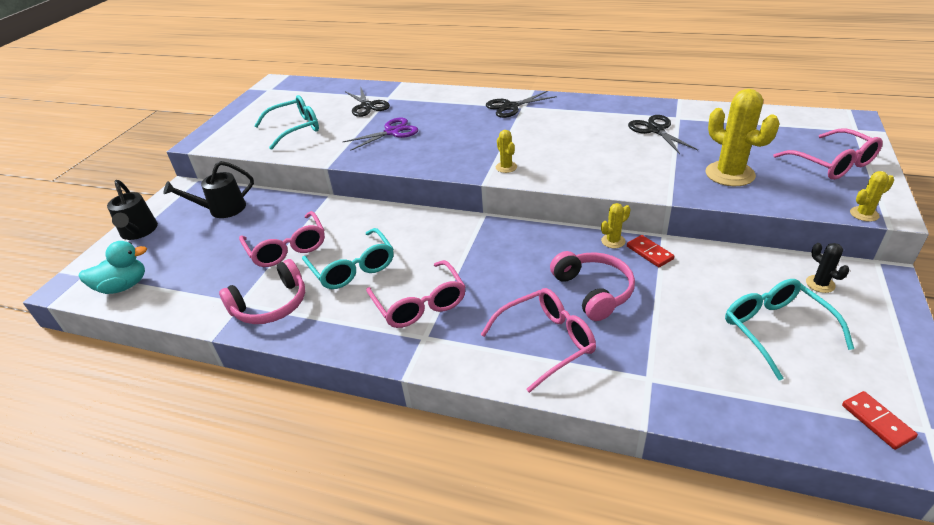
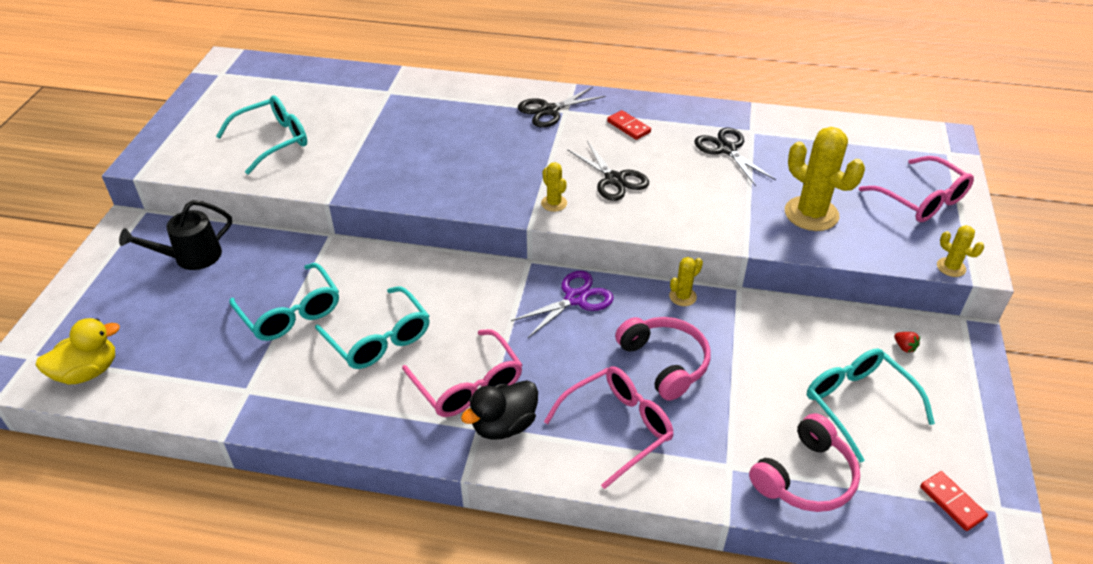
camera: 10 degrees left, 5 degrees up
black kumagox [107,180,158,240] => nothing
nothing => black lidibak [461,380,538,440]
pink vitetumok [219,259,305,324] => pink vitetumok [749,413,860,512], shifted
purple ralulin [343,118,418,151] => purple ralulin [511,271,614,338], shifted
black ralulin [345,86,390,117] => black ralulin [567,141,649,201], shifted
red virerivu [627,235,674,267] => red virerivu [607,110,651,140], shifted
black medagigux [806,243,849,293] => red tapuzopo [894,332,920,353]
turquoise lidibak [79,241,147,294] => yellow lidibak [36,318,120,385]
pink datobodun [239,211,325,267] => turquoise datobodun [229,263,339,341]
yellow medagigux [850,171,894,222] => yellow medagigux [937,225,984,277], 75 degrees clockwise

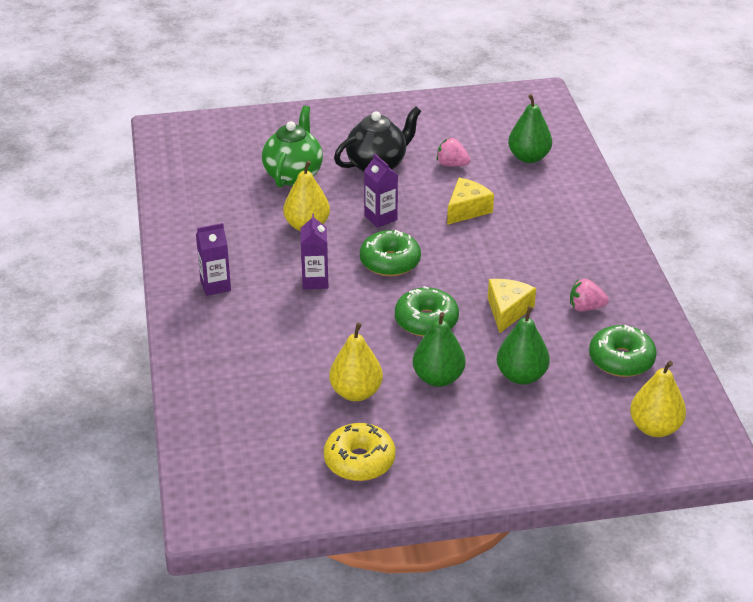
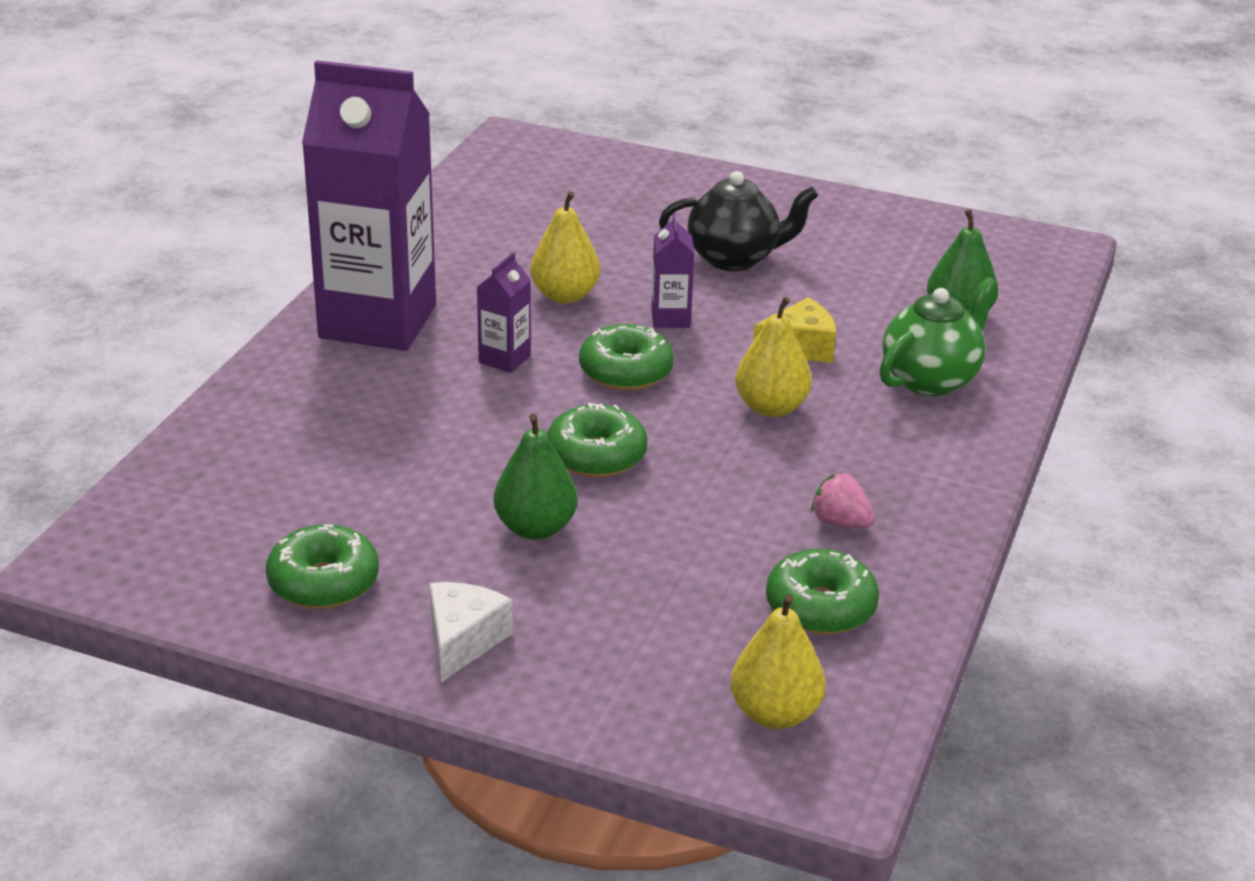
camera: 30 degrees right, 5 degrees down
pink tapuzopo [437,138,471,166] => nothing
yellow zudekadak [488,279,536,333] => nothing
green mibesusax [497,306,550,385] => nothing
nothing => white zudekadak [429,582,513,682]
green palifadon [262,106,323,188] => green palifadon [880,277,997,396], shifted
yellow mibesusax [329,323,383,401] => yellow mibesusax [735,297,812,417], shifted
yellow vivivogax [324,423,395,481] => green vivivogax [266,524,379,609]
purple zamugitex [196,223,231,296] => purple zamugitex [302,60,436,351], x2.49

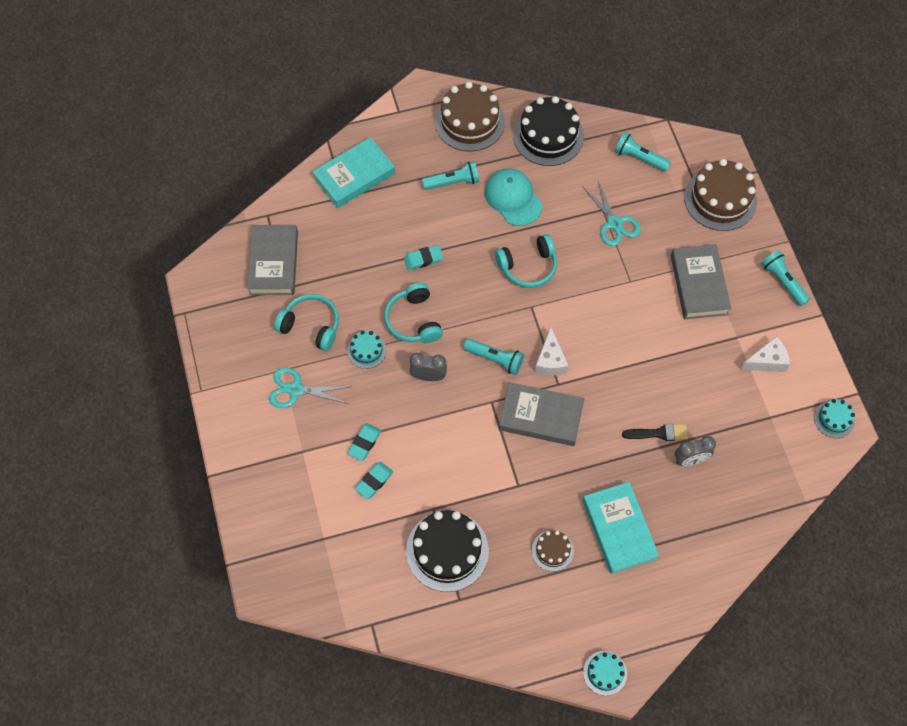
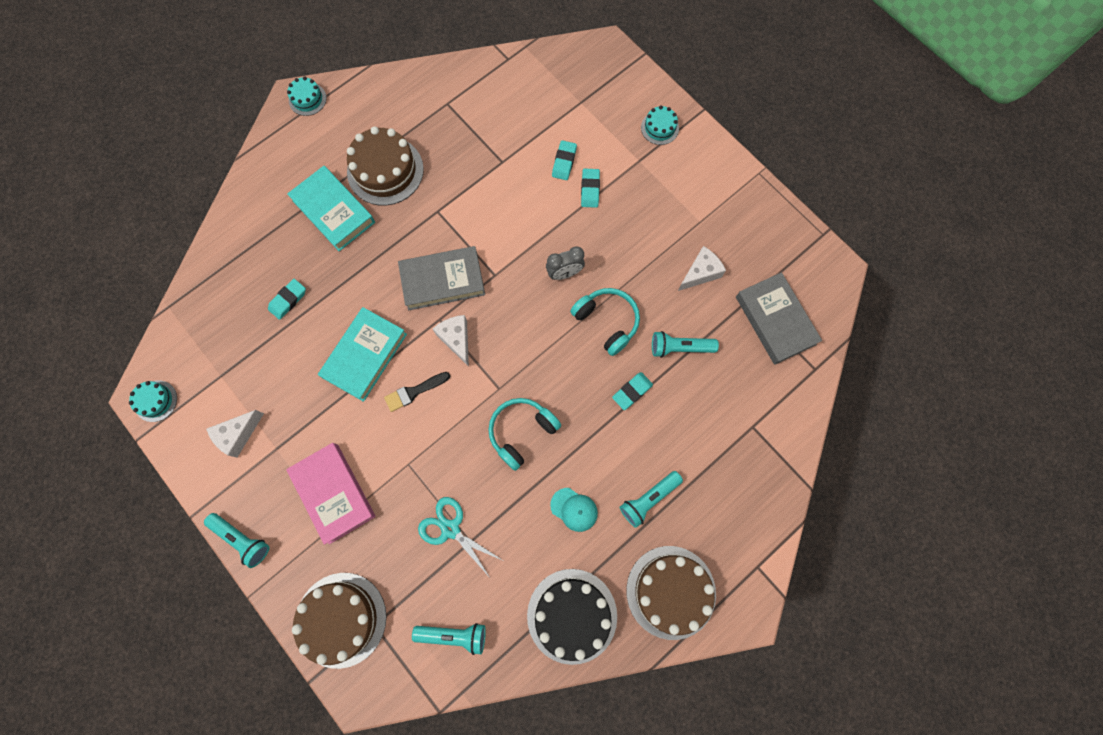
camera: 155 degrees right, 10 degrees up
turquoise ralulin [269,367,349,408] => nothing
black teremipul [406,510,489,592] => nothing
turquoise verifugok [312,137,395,208] => turquoise verifugok [318,307,407,402], shifted
turquoise teremipul [347,331,386,369] => turquoise teremipul [641,105,679,145], shifted
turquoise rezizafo [463,338,524,375] => turquoise rezizafo [652,331,719,358], shifted
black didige [622,424,688,441] => black didige [384,372,450,412], shifted
turquoise vitetumok [274,294,339,351] => white zudekadak [678,246,726,291]
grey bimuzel [674,436,716,466] => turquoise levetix [268,279,306,320]
grey verifugok [671,244,731,319] => pink verifugok [286,443,375,545]
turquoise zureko [484,168,543,226] => turquoise zureko [550,488,598,532], x0.62
brown teremipul [532,530,574,572] => brown teremipul [347,126,424,206], x1.97

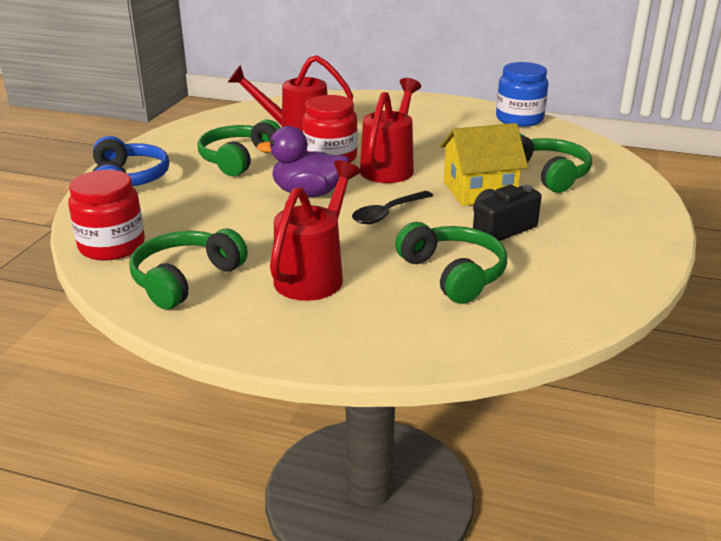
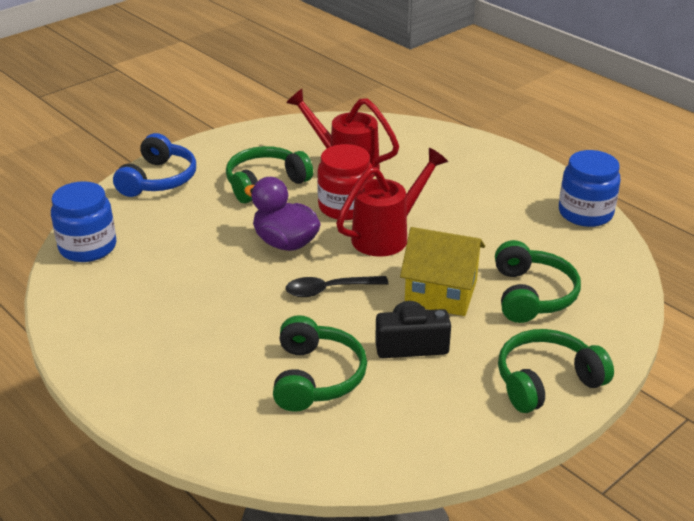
camera: 30 degrees right, 5 degrees up
red kumagox [270,160,361,301] => nothing
green vitetumok [129,229,248,310] => green vitetumok [498,329,614,413], shifted
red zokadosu [68,170,145,261] => blue zokadosu [51,181,116,262]

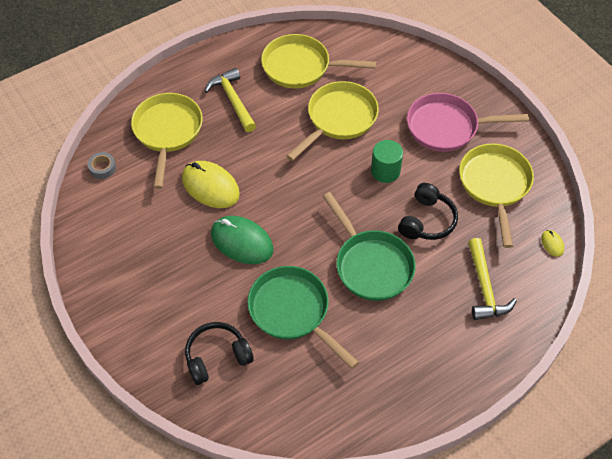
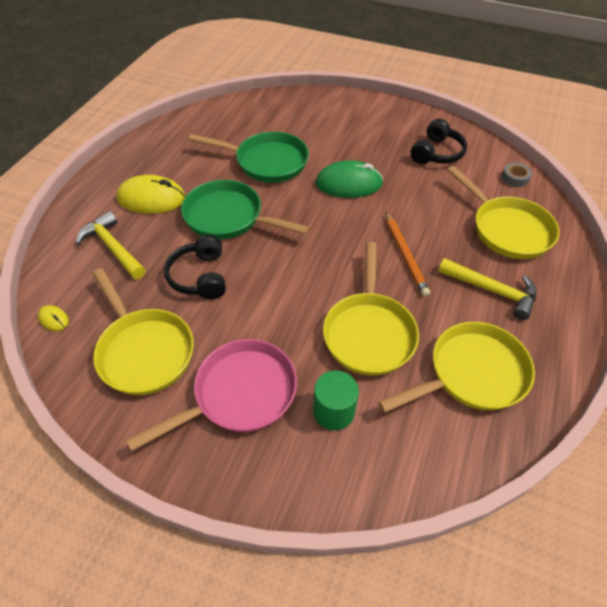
camera: 145 degrees right, 5 degrees down
nothing => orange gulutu [385,212,430,297]
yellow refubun [182,161,240,208] => yellow refubun [116,175,186,214], shifted
black vitetumok [185,322,254,385] => black vitetumok [411,119,467,164], shifted
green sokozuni [371,140,403,183] => green sokozuni [313,370,359,430], shifted

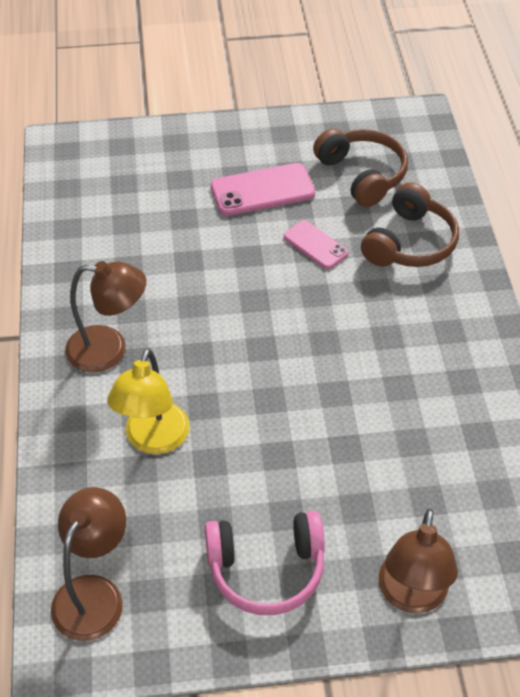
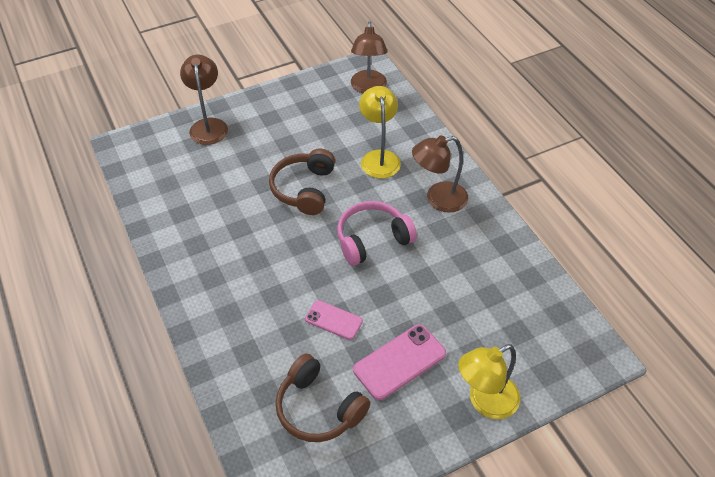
camera: 160 degrees right, 0 degrees up
nothing => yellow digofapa [458,344,520,419]
pink vitetumok [205,511,325,615] => pink vitetumok [337,201,417,266], shifted
brown vitetumok [361,183,459,267] => brown vitetumok [269,149,335,215], shifted

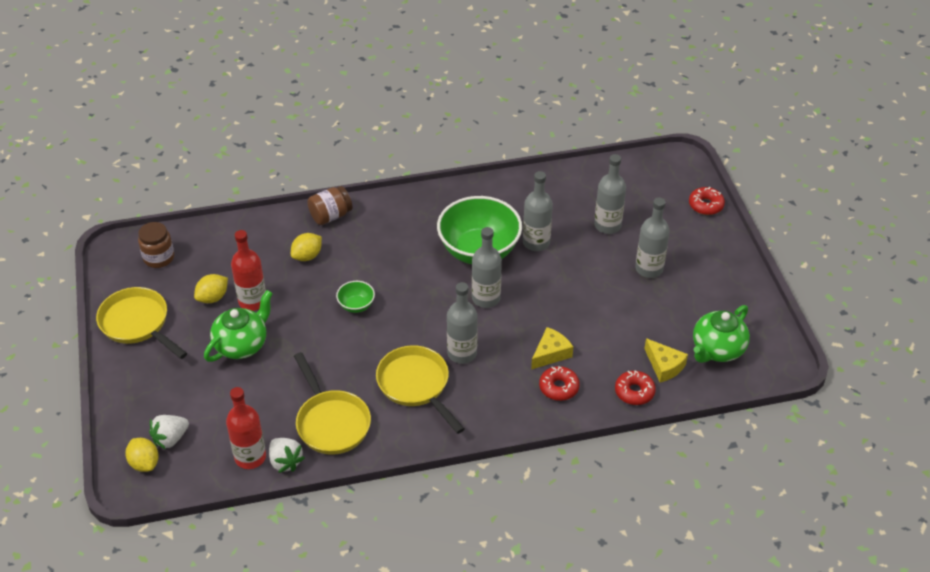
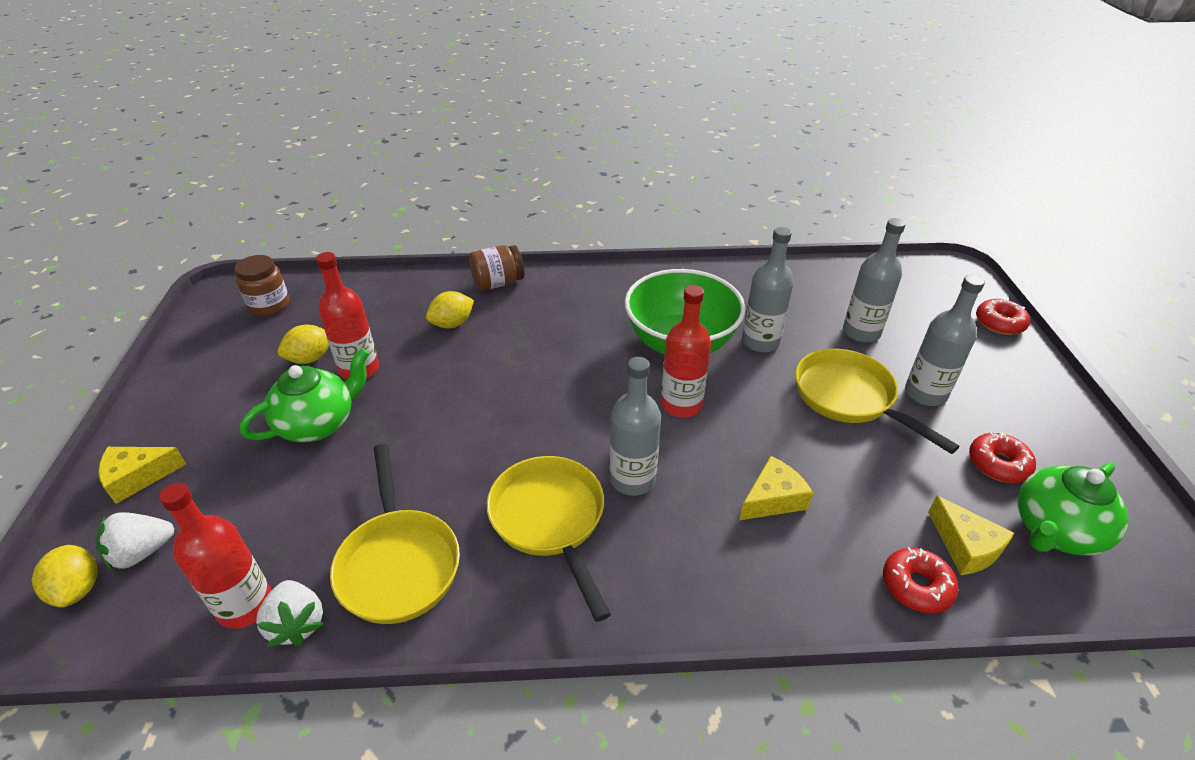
camera: 10 degrees right, 5 degrees down
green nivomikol [336,281,375,313] => nothing
nothing => yellow zudekadak [99,447,186,504]
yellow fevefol [96,287,187,359] => yellow fevefol [795,349,960,454], shifted
red vivivogax [539,366,580,401] => red vivivogax [969,432,1036,483], shifted
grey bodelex [472,227,502,308] => red bodelex [661,285,711,418]

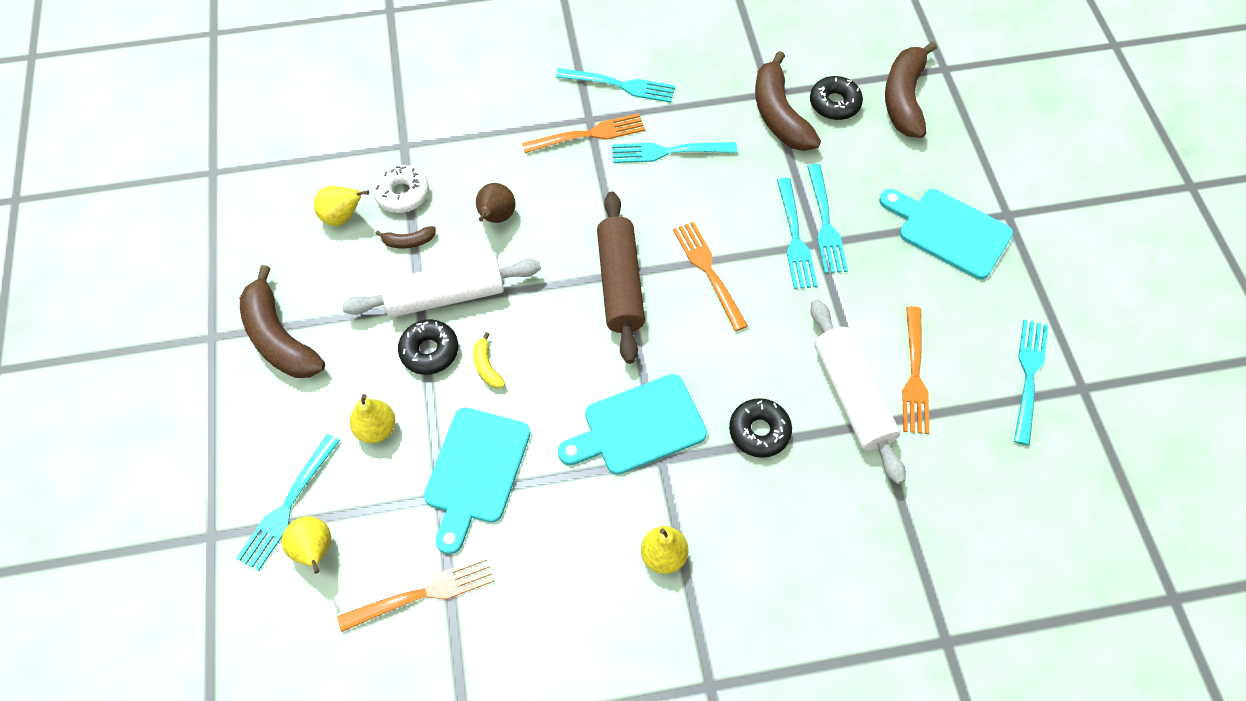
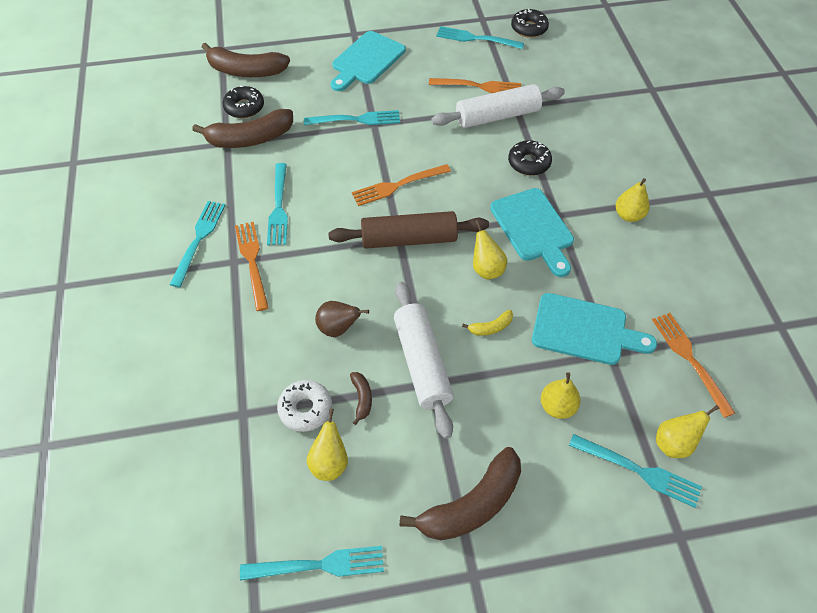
camera: 90 degrees left, 5 degrees down
nothing => yellow mibesusax [473,220,507,279]
black vivivogax [398,319,458,375] => black vivivogax [511,9,549,38], shifted
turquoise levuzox [777,178,818,289] => turquoise levuzox [240,546,384,581], shifted

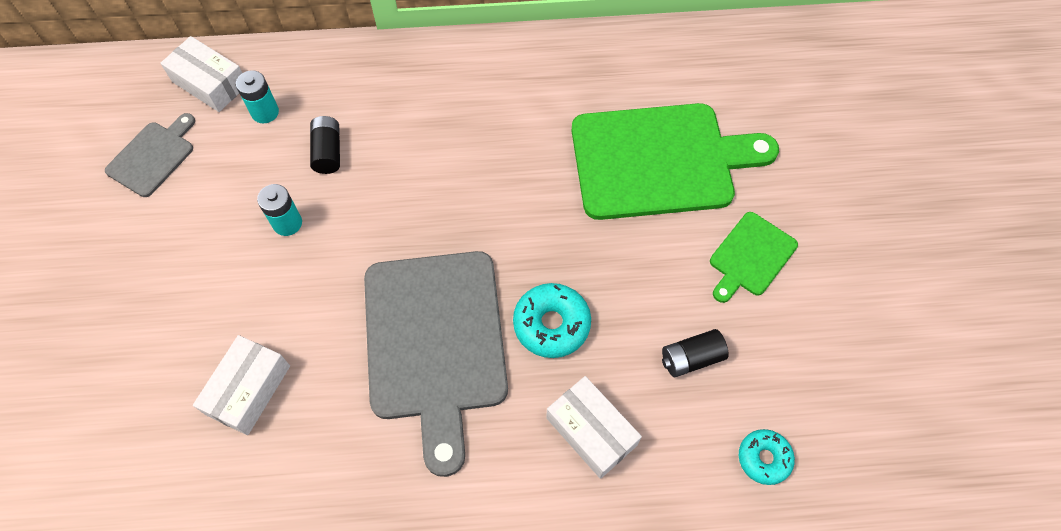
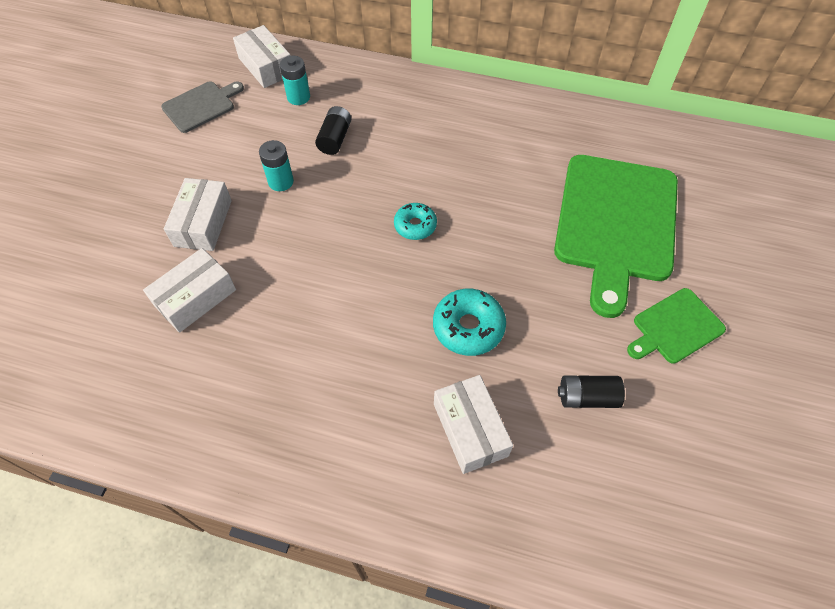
camera: 20 degrees right, 5 degrees down
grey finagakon [364,251,508,477] => nothing
nothing => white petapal [164,178,232,251]
turquoise vivivogax [739,429,795,485] => turquoise vivivogax [394,203,437,240], shifted
green finagakon [572,103,779,220] => green finagakon [554,155,678,318], 90 degrees clockwise

